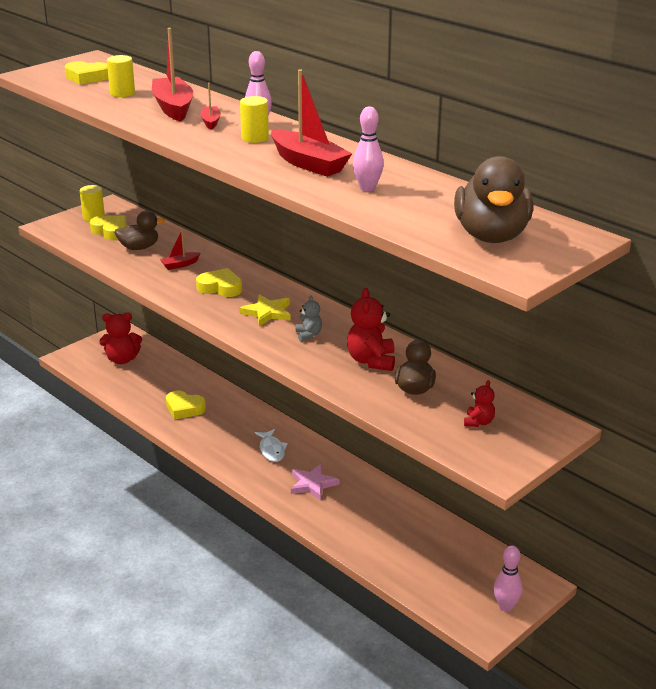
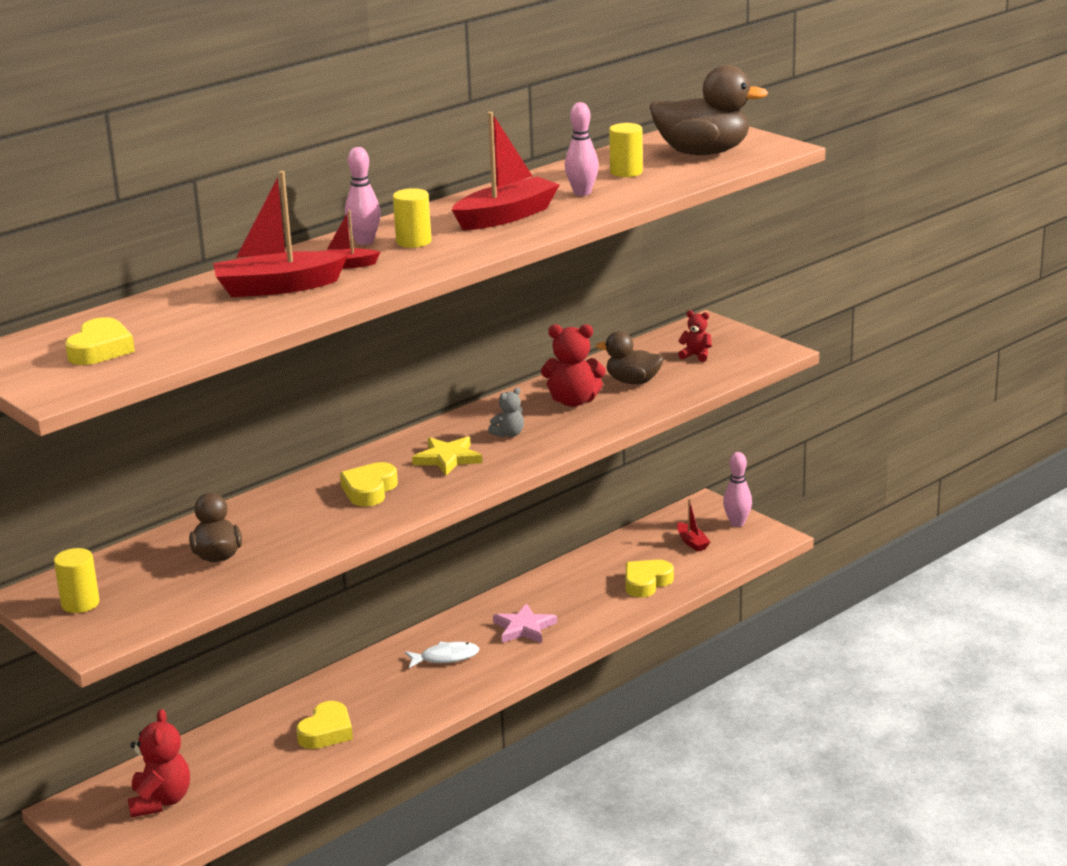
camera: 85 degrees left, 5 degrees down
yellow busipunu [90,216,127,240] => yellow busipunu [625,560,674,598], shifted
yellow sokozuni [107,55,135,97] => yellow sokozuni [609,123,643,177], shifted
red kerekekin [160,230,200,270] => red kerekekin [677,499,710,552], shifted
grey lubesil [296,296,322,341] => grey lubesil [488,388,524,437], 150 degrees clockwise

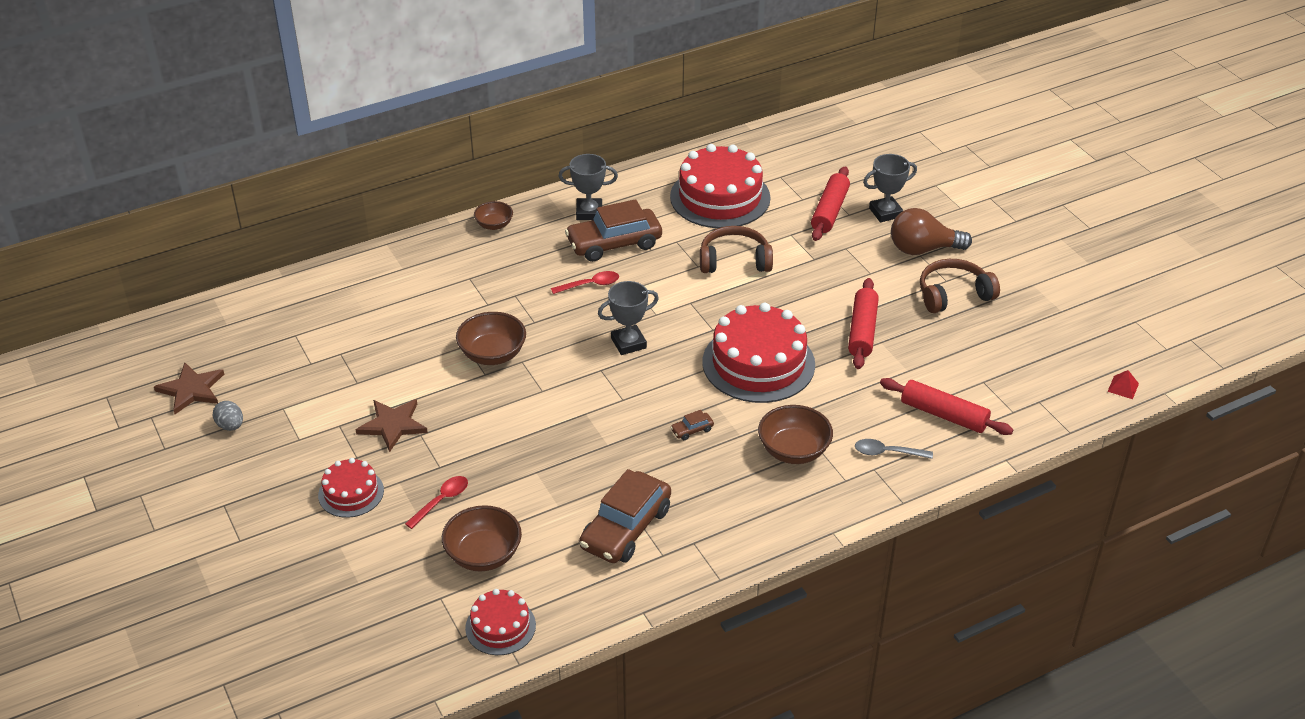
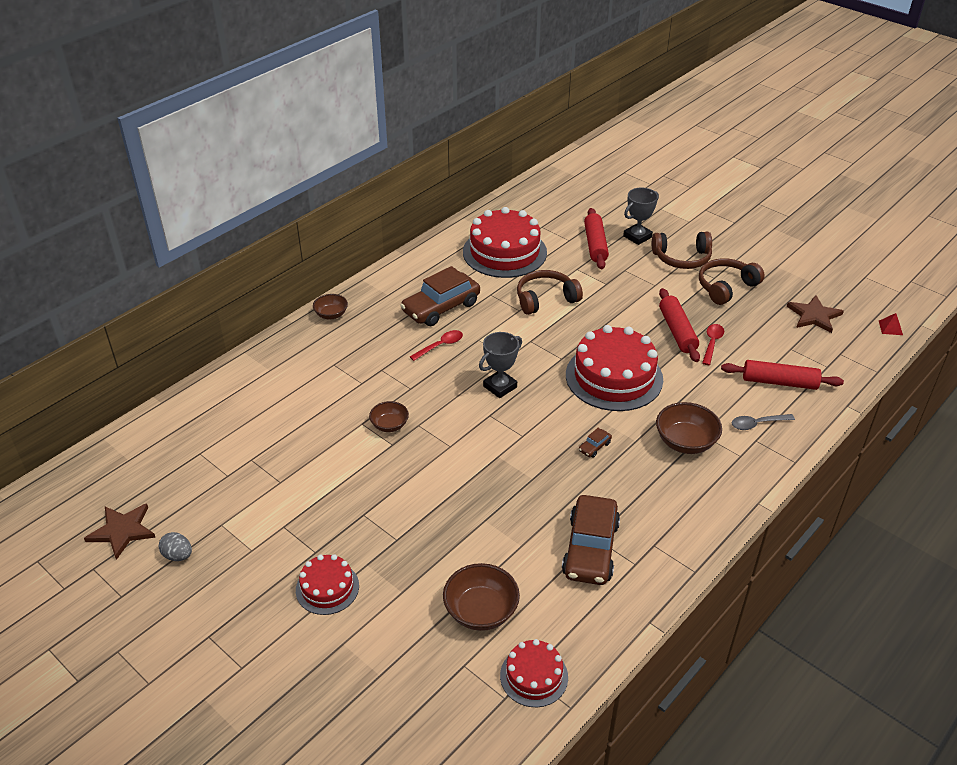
camera: 20 degrees left, 0 degrees up
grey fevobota [559,154,618,220] => nothing
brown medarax [356,399,428,452] => brown medarax [787,295,844,333], shifted
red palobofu [405,476,468,529] => red palobofu [702,324,724,365], shifted
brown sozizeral [891,208,972,255] => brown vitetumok [652,232,712,269]
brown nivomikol [456,312,526,365] => brown nivomikol [369,401,409,432], x0.62

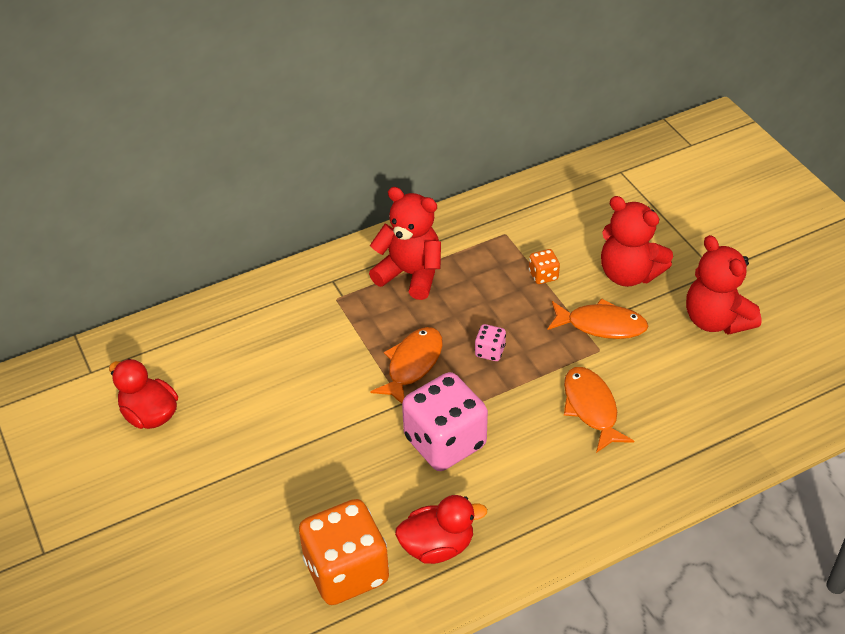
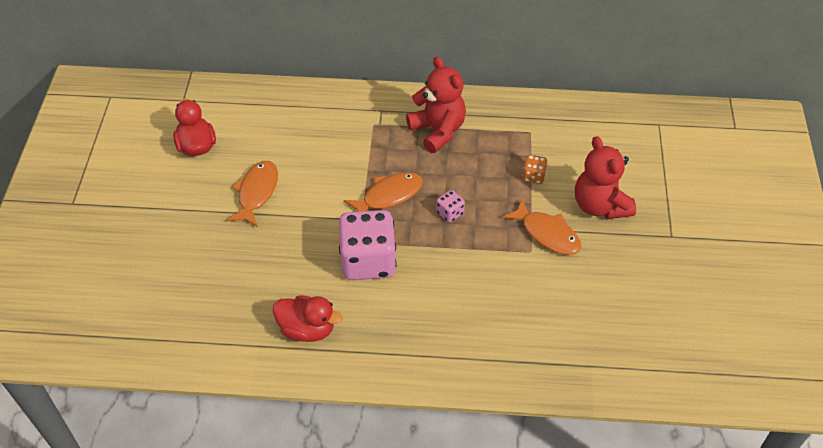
camera: 30 degrees right, 5 degrees up
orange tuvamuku [299,499,389,605] => nothing
red lubesil [686,235,762,335] => nothing
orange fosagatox [564,367,634,453] => orange fosagatox [227,161,278,227], shifted

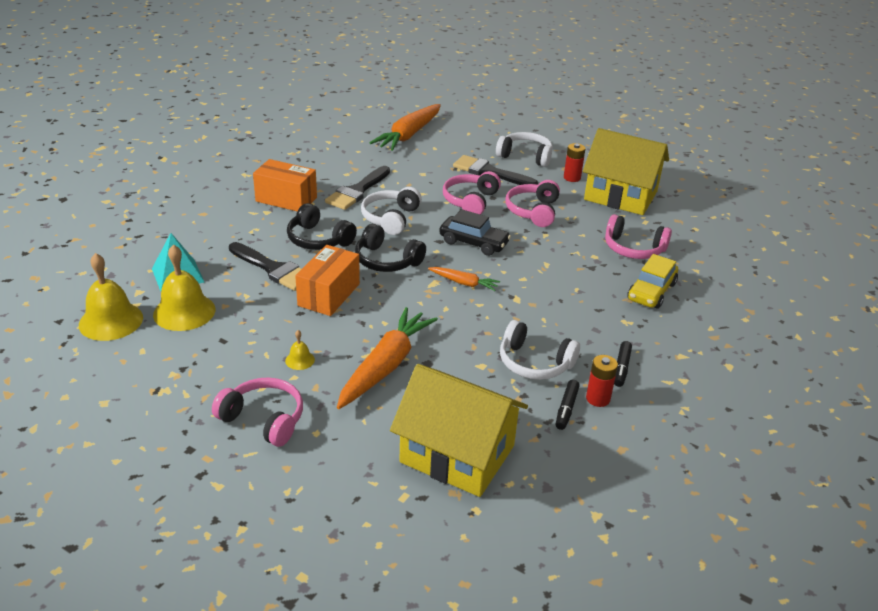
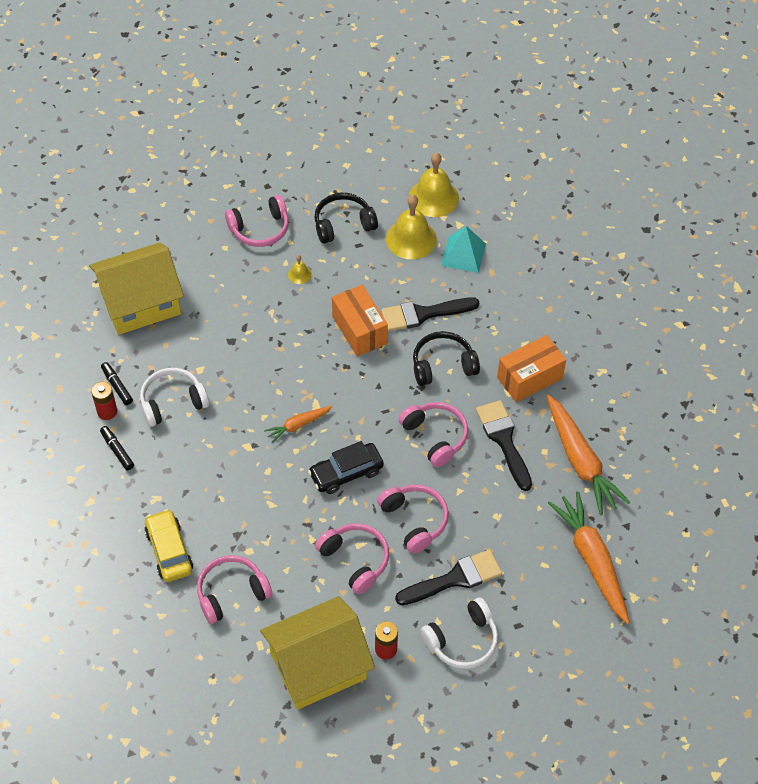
camera: 130 degrees right, 20 degrees up
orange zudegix [337,307,438,409] => orange zudegix [546,395,630,515], shifted
black vitetumok [355,224,426,272] => black vitetumok [315,193,378,244], shifted
white vitetumok [361,187,422,235] => pink vitetumok [399,402,468,467]

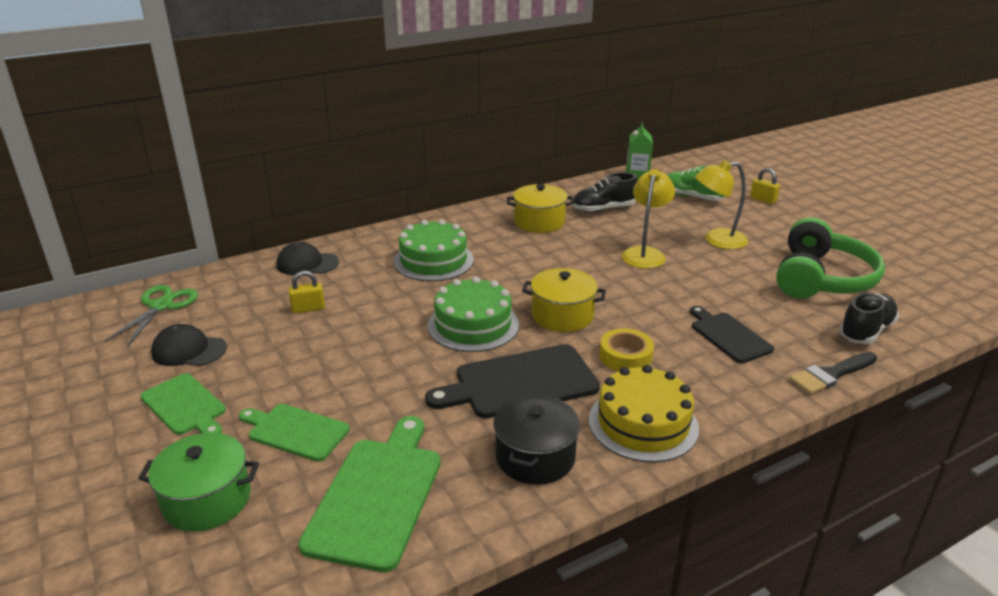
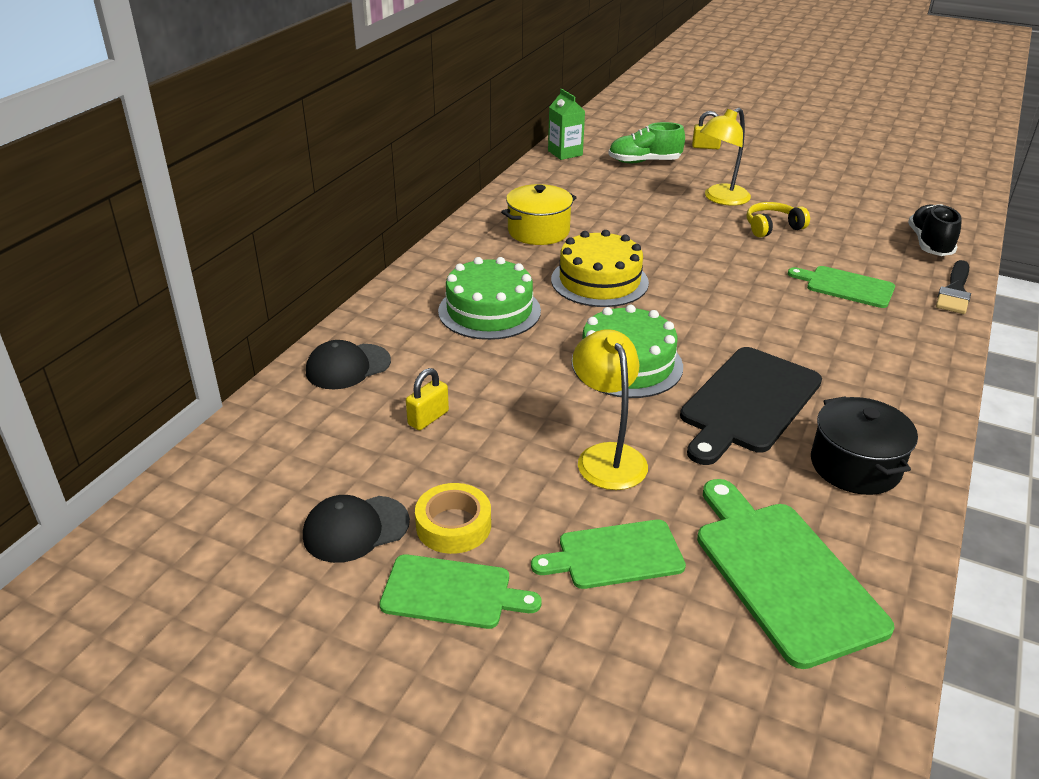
camera: 35 degrees left, 5 degrees up
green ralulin [104,285,198,347] => nothing
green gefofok [138,433,259,532] => nothing
yellow gefofok [522,268,606,332] => nothing
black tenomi [573,172,638,213] => nothing
green vitetumok [776,217,885,299] => nothing
nothing => yellow vitetumok [746,202,810,238]
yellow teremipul [589,365,699,462] => yellow teremipul [551,230,649,307], shifted
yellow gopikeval [599,328,654,371] => yellow gopikeval [415,483,491,554], shifted
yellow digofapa [622,169,675,269] => yellow digofapa [572,329,648,490], shifted
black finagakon [690,306,774,363] => green finagakon [788,266,895,308]

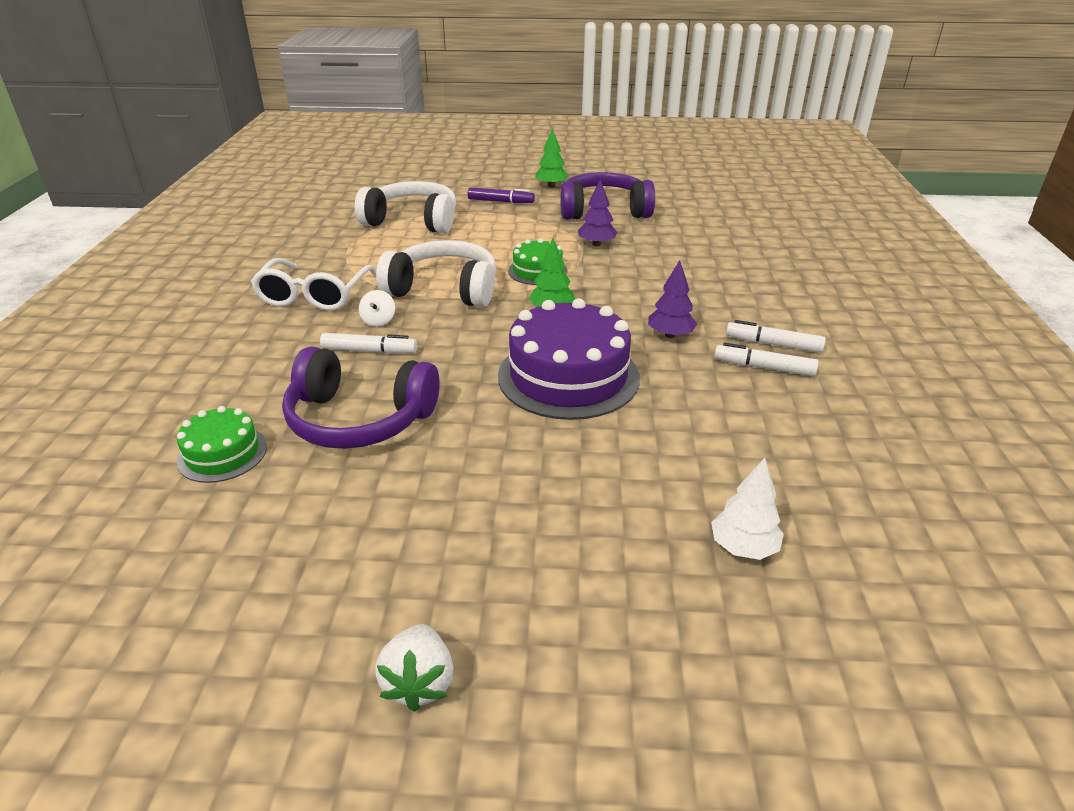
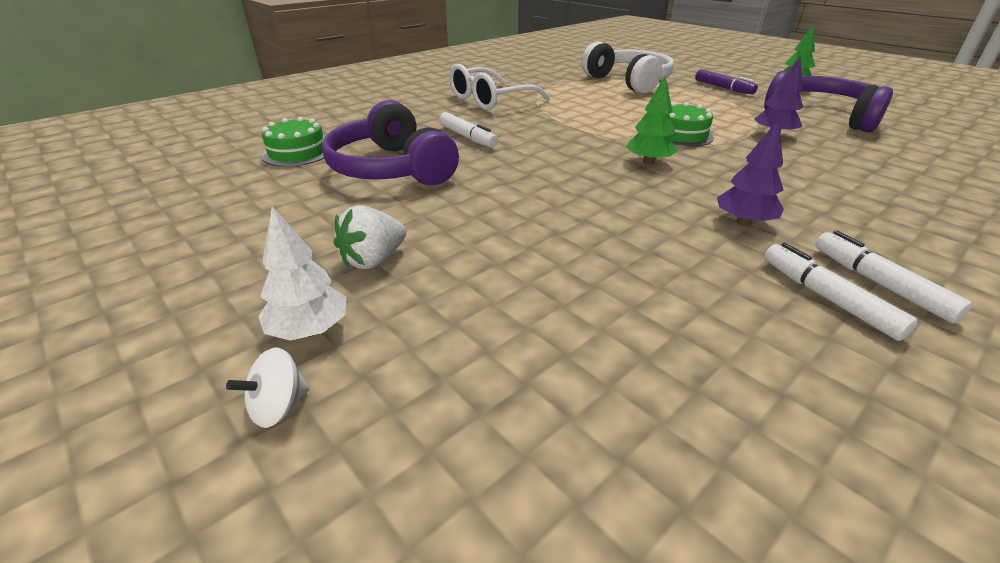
camera: 45 degrees right, 0 degrees up
white vitetumok [376,240,496,307] => nothing
purple teremipul [498,298,640,420] => nothing
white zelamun [359,290,395,327] => white zelamun [226,348,310,428], shifted
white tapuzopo [375,624,454,712] => white tapuzopo [334,205,406,269], shifted
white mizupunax [711,458,784,560] => white mizupunax [258,206,347,341], shifted

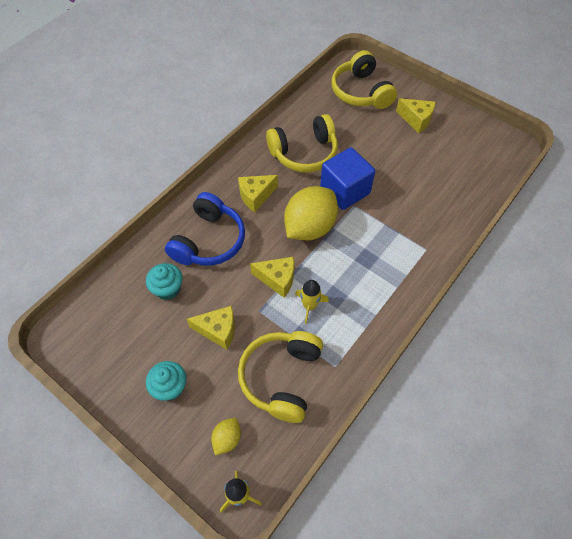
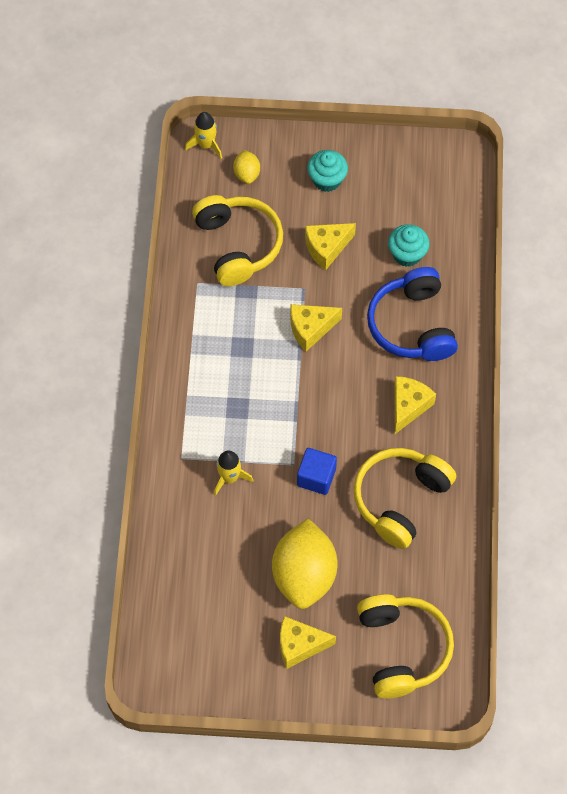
camera: 145 degrees right, 5 degrees up
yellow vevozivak [284,186,338,241] => yellow vevozivak [272,519,338,609], shifted
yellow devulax [295,280,329,324] => yellow devulax [214,450,253,496], shifted
yellow vitetumok [332,50,397,109] => yellow vitetumok [357,594,454,699], 45 degrees clockwise
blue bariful [320,147,375,210] => blue bariful [297,448,337,495], x0.63

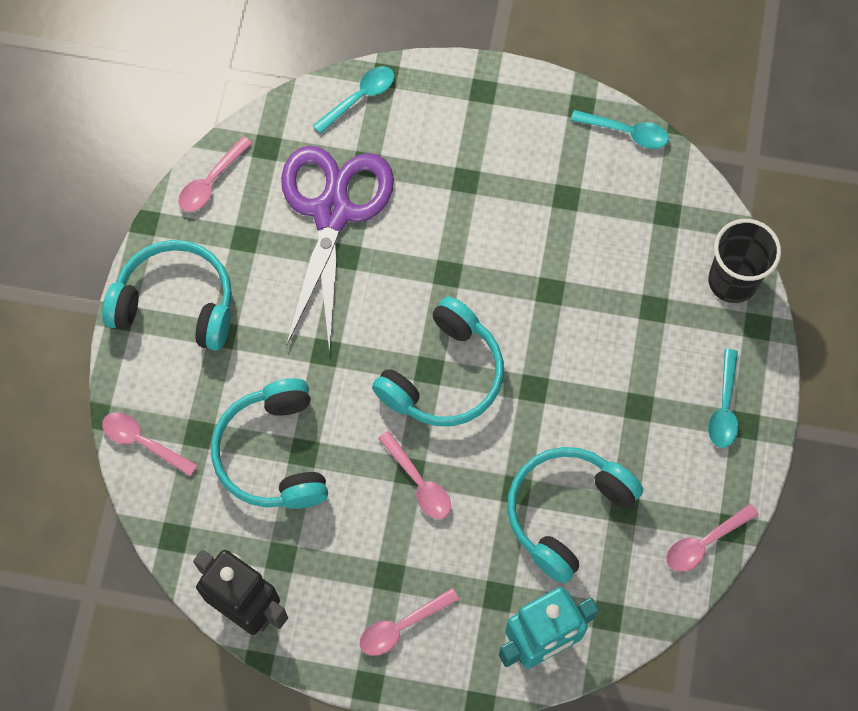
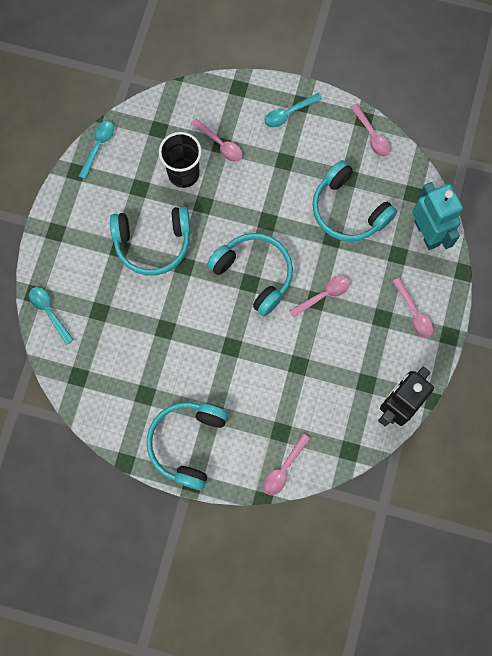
camera: 85 degrees left, 5 degrees up
purple ralulin [281,146,394,353] => nothing
pink palobofu [178,136,252,212] => pink palobofu [191,118,243,162], shifted
turquoise vitetumok [211,378,328,509] => turquoise vitetumok [110,207,191,276], shifted
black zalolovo [708,219,781,303] => black zalolovo [159,132,202,188], shifted
turquoise palobofu [708,349,738,448] => turquoise palobofu [264,93,322,128], 135 degrees clockwise

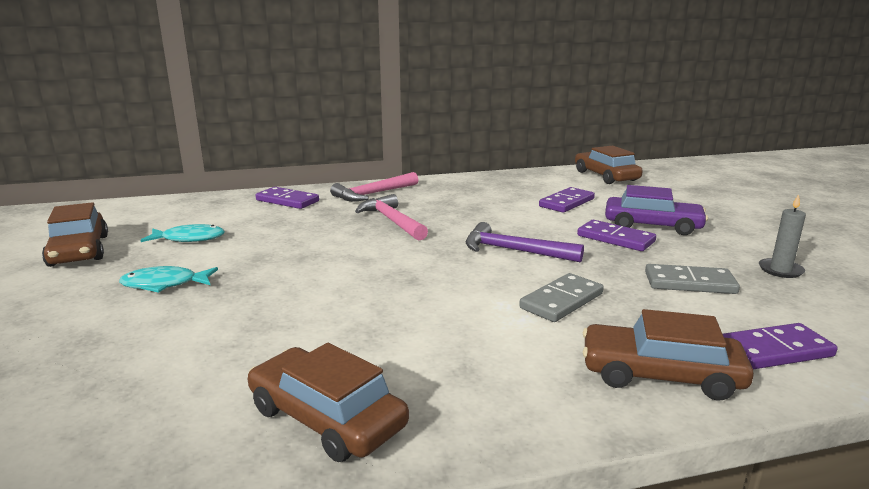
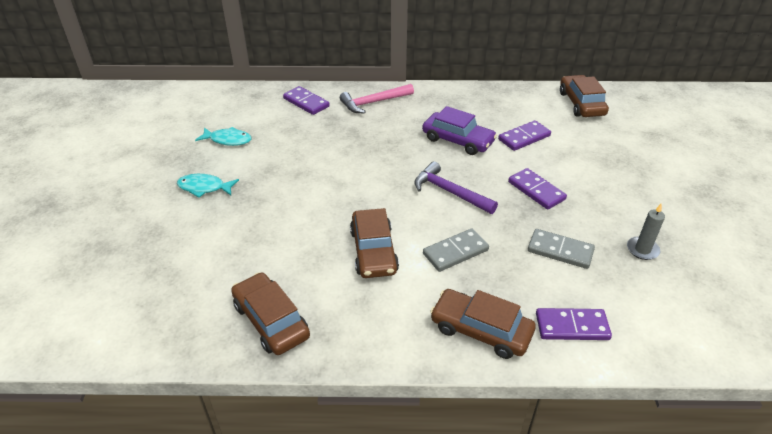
camera: 15 degrees right, 20 degrees up
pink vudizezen [355,194,428,241] => nothing
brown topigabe [42,202,108,267] => brown topigabe [350,208,399,278], shifted
purple topigabe [605,185,708,235] => purple topigabe [422,106,497,155], shifted

